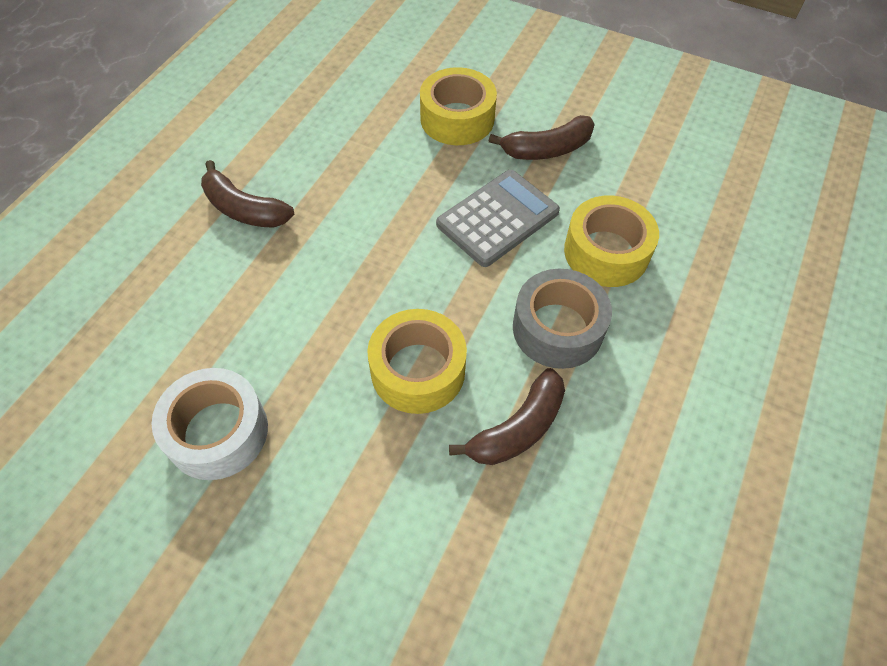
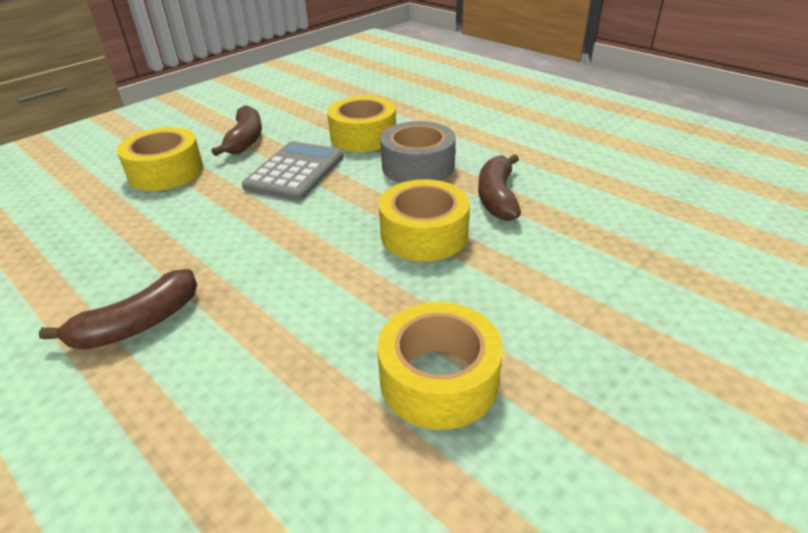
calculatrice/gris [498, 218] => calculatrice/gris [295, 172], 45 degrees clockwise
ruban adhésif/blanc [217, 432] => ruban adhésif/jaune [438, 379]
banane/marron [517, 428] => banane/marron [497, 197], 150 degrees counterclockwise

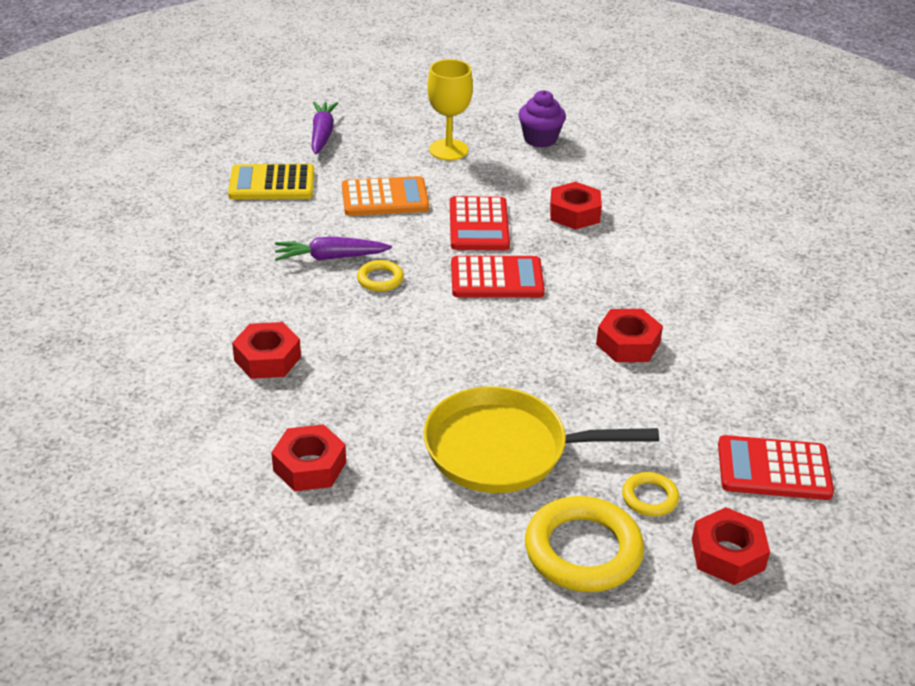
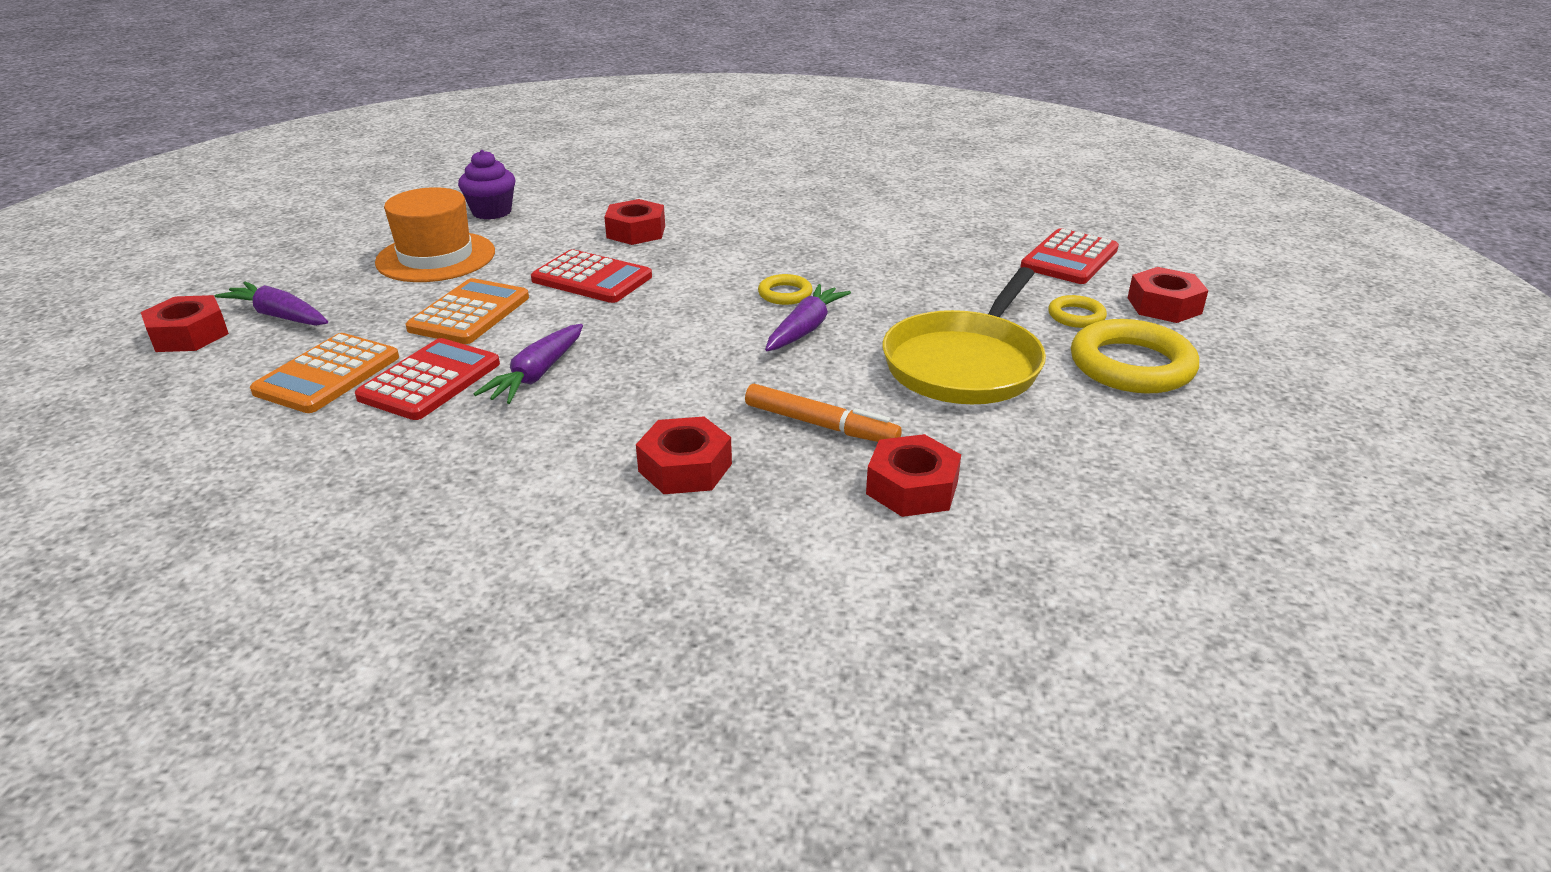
écrou/rouge [628, 344] => écrou/rouge [189, 335], relocated
calculatrice/jaune [272, 184] => calculatrice/orange [327, 374]
calculatrice/rouge [497, 279] => calculatrice/rouge [430, 380], relocated
verre à pied/jaune [448, 150] => chapeau/orange [436, 257]
nothing => feutre/orange [820, 425]
anneau/jaune [380, 279] => anneau/jaune [785, 294], relocated
nothing => carotte/violet [805, 329]

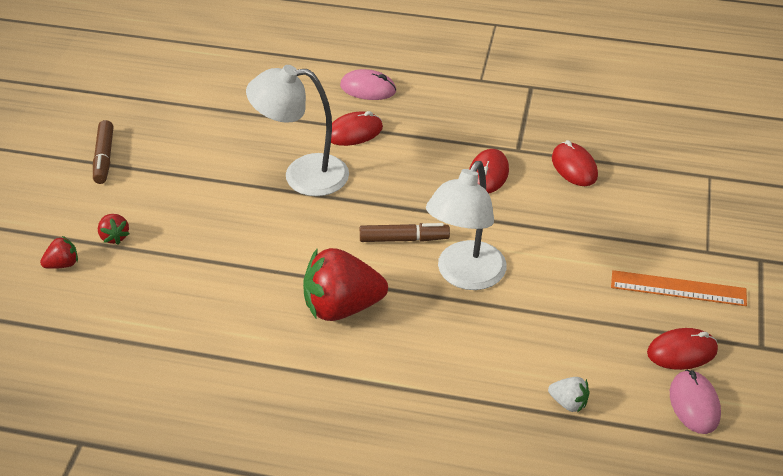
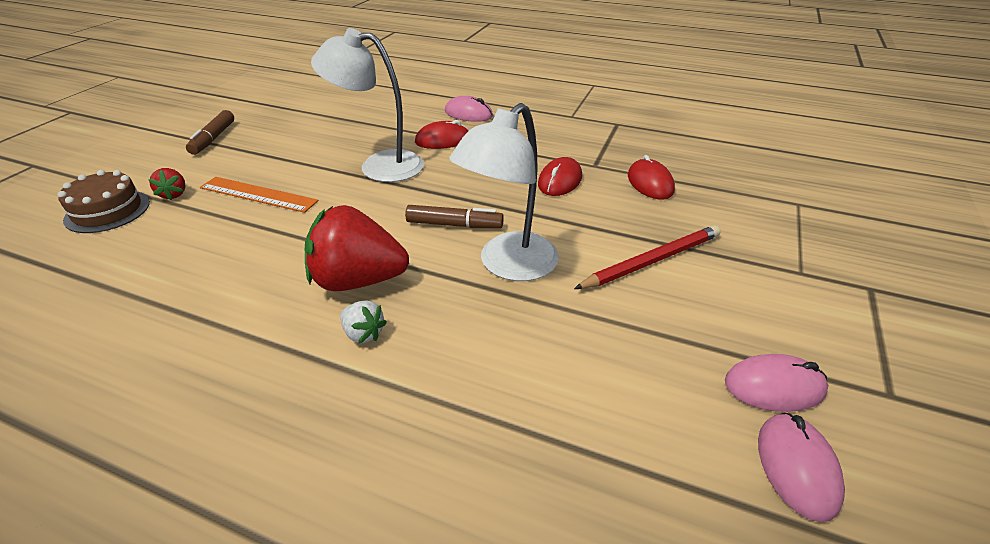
fraise/rouge [62, 264] => gâteau/marron [107, 211]
règle/orange [678, 288] => règle/orange [258, 194], relocated
fraise/blanc [568, 403] => fraise/blanc [363, 334], relocated
nothing => crayon/rouge [652, 261]
souris/rouge [682, 352] => souris/rose [774, 386]

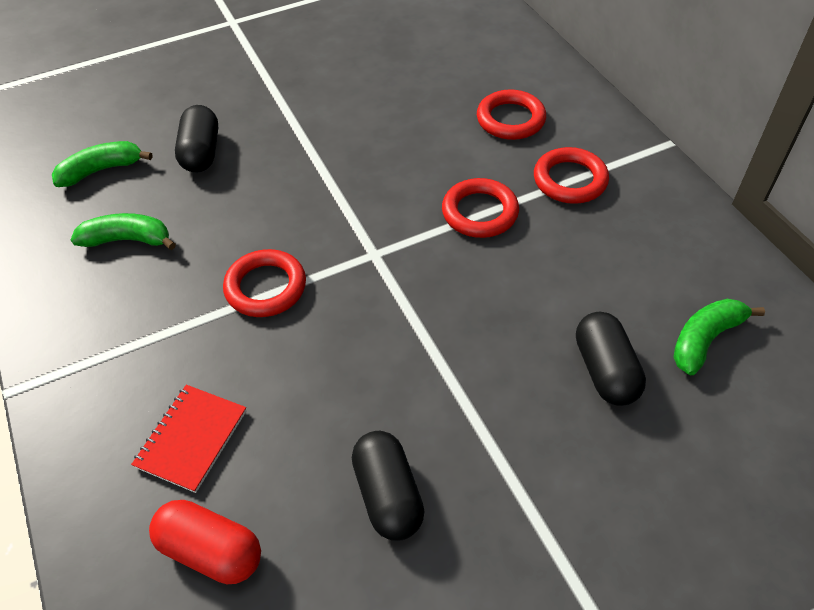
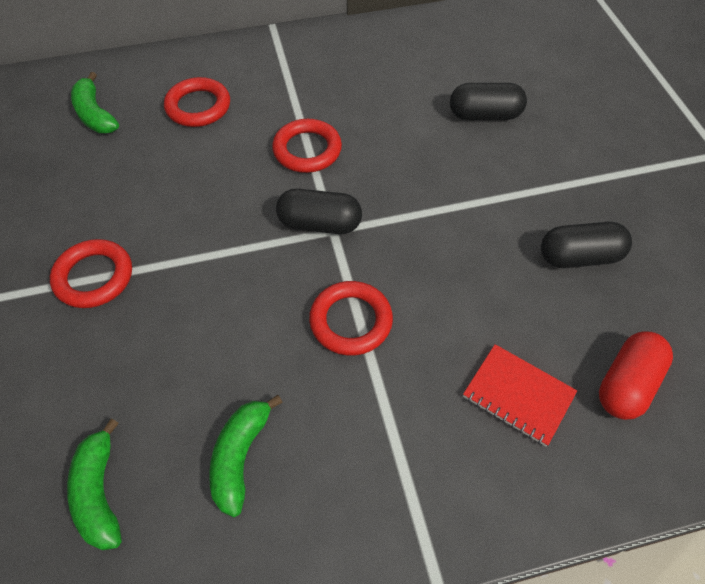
anneau/rouge [570, 180] => anneau/rouge [94, 277], relocated
banane/vert [705, 339] => banane/vert [95, 114], relocated
gélule/noir [201, 152] => gélule/noir [319, 224], relocated

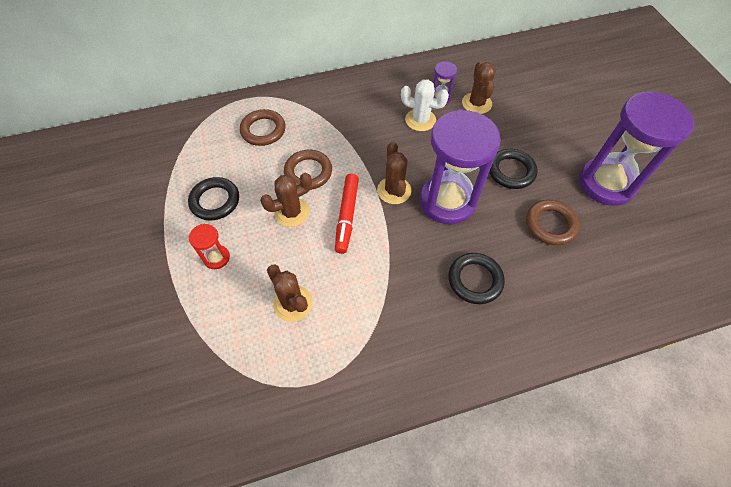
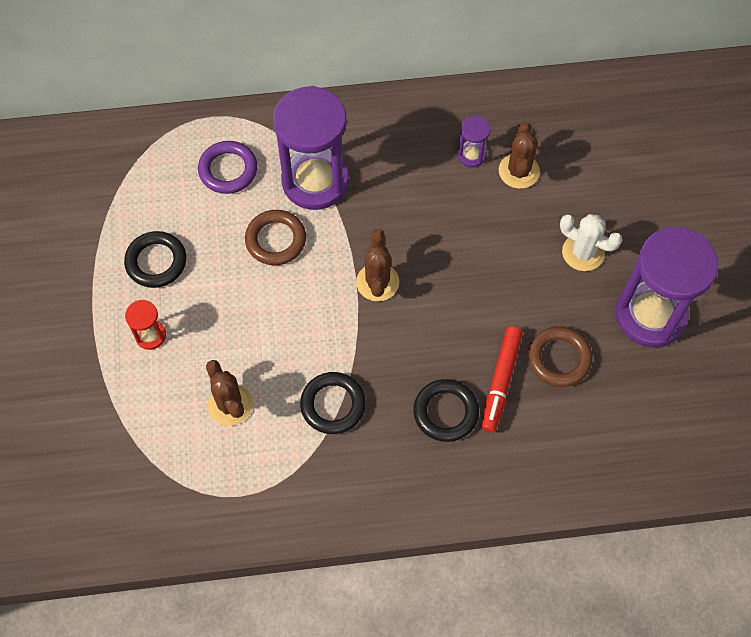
anneau/marron [263, 130] => anneau/violet [228, 170]
sablier/violet [447, 201] => sablier/violet [315, 181], relocated
anneau/noir [511, 171] => anneau/noir [333, 405], relocated
feutre/rouge [347, 216] => feutre/rouge [500, 382], relocated
cactus/blanc [420, 120] => cactus/blanc [583, 252], relocated
cactus/marron [292, 212] => nothing

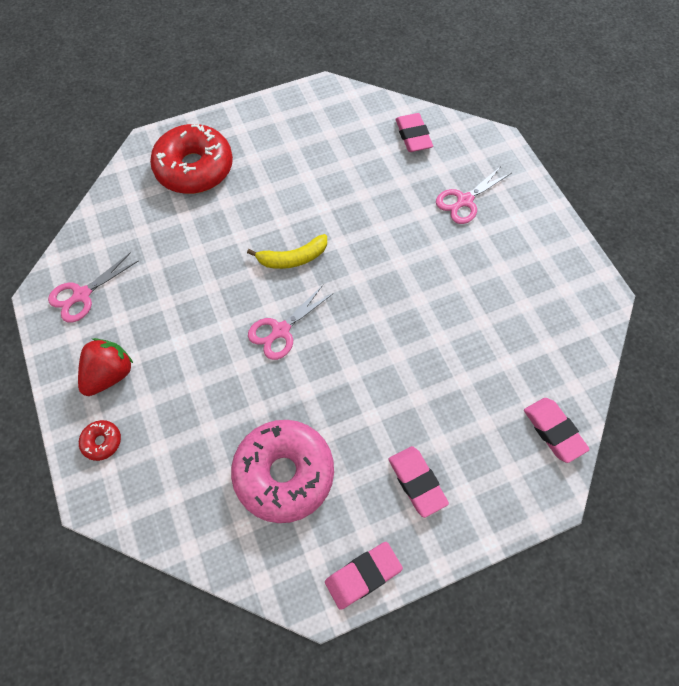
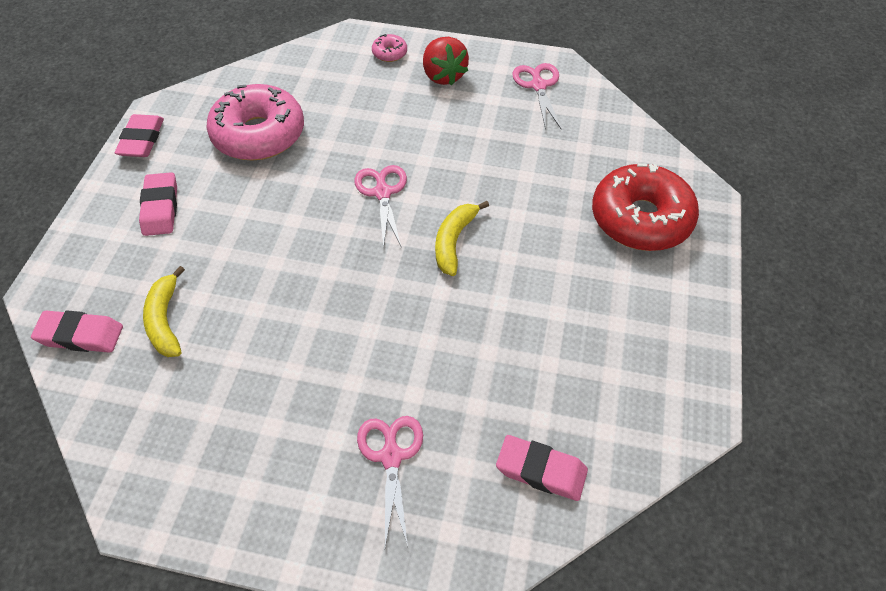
gomme/rose [417, 482] => gomme/rose [160, 208], 75 degrees clockwise
nothing => banane/jaune [165, 320]
beignet/rouge [102, 442] => beignet/rose [389, 53]

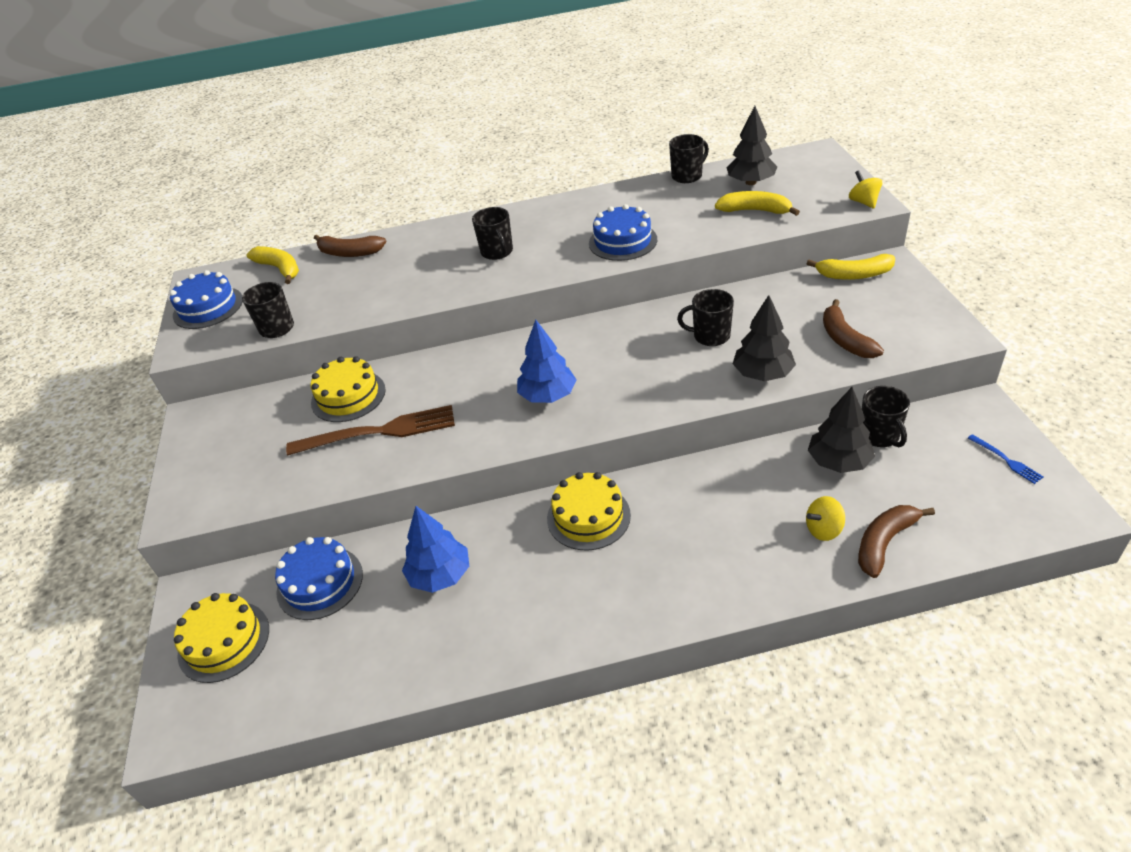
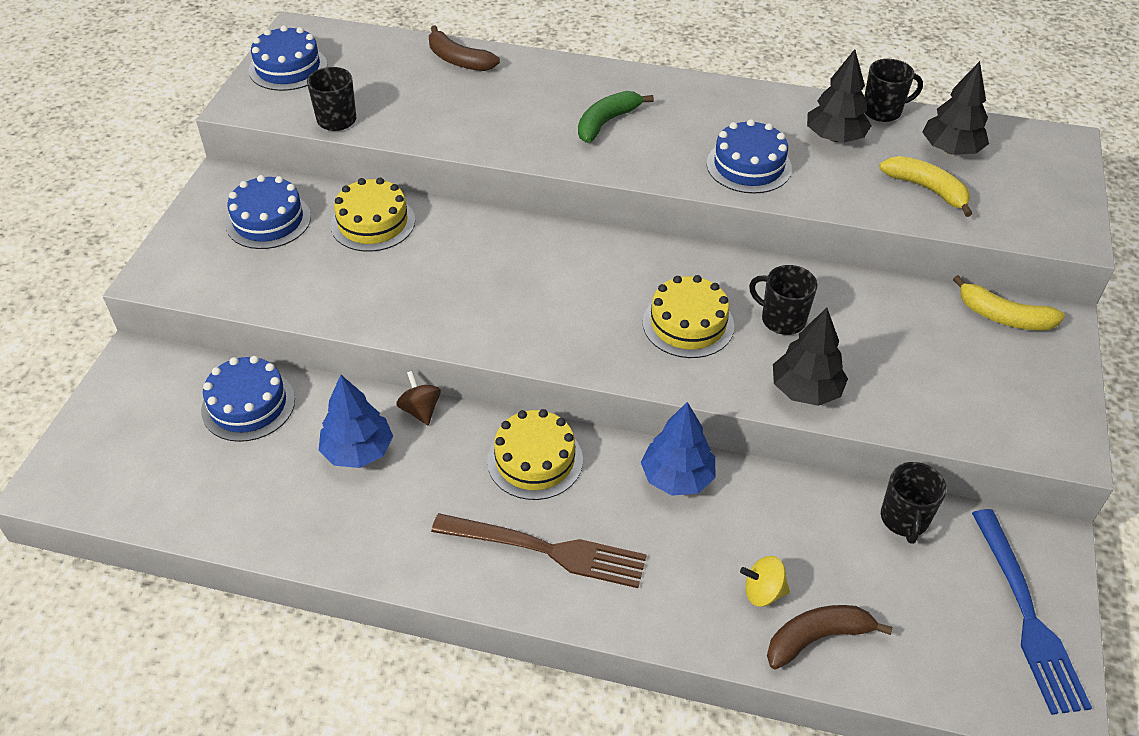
nothing => gâteau/bleu [268, 220]
nothing => toupie/marron [420, 410]
fourchette/marron [380, 431] => fourchette/marron [548, 550], relocated
tasse/noir [497, 252] => banane/vert [607, 122]
arbre/bleu [548, 396] => arbre/bleu [677, 477], relocated
gâteau/jaune [224, 641] => gâteau/jaune [688, 324], relocated
arbre/noir [838, 462] => arbre/noir [835, 137], relocated
fourchette/bleu [1007, 460] => fourchette/bleu [1028, 617], x2.28
banane/jaune [280, 269] => nothing
banane/marron [845, 339] => nothing
toupie/jaune [863, 202] => nothing

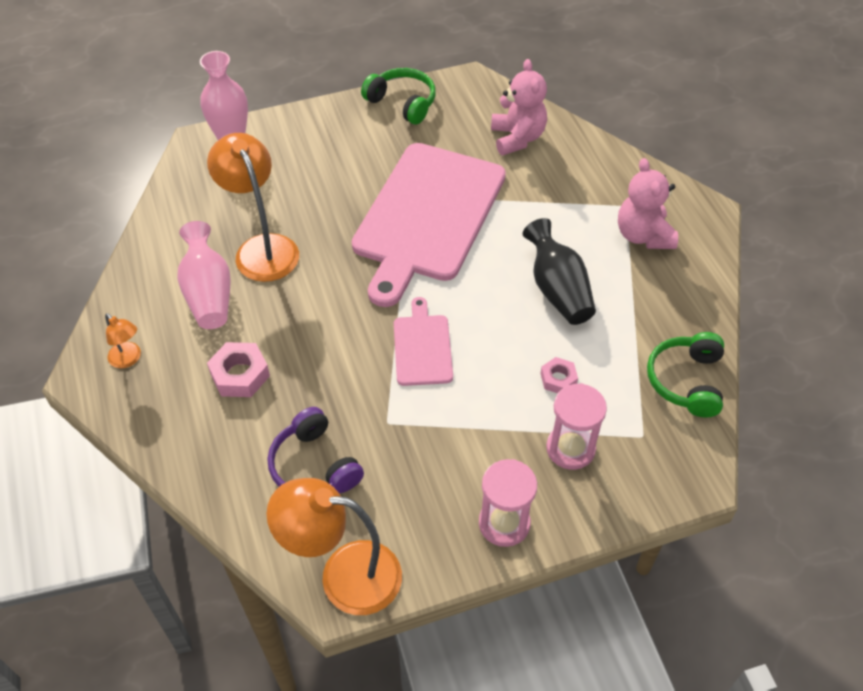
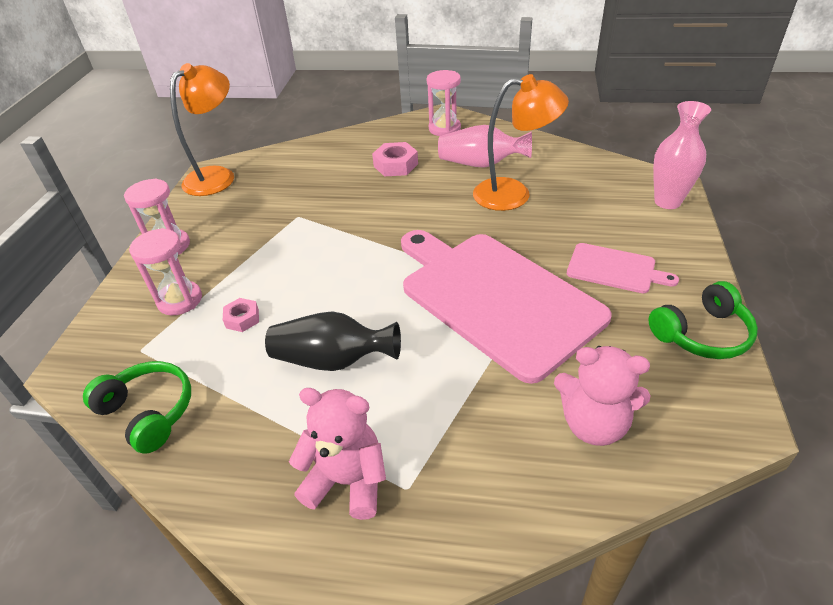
lampe/orange [128, 359] => sablier/rose [444, 129]
planche à découper/rose [422, 347] => planche à découper/rose [614, 269], relocated
casque audio/violet [314, 465] => nothing

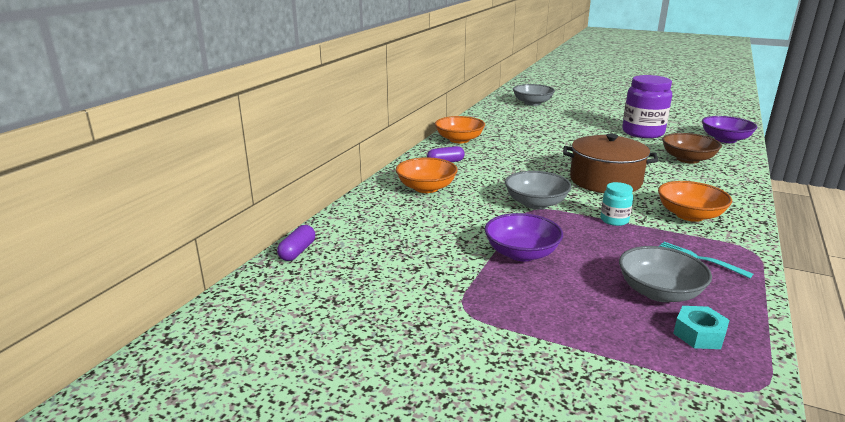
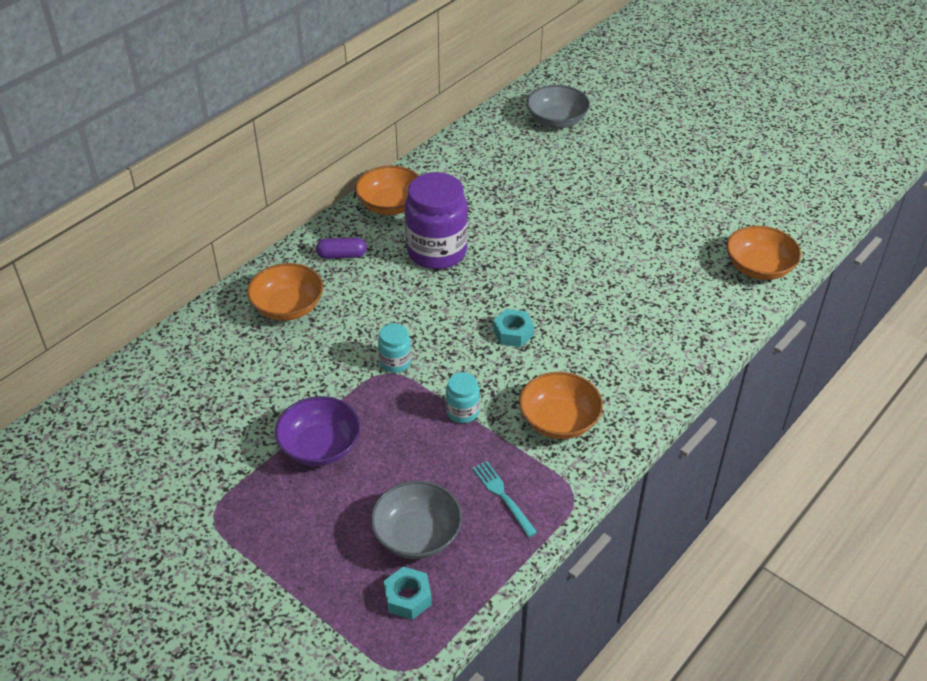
bol/gris [536, 203] => bocal/turquoise [395, 362]
bocal/violet [642, 133] => bocal/violet [437, 252], relocated
marmite/marron [605, 181] => écrou/turquoise [513, 333]
bol/violet [725, 139] => bol/orange [759, 267]
gélule/violet [297, 251] => nothing
bol/marron [687, 159] => nothing

